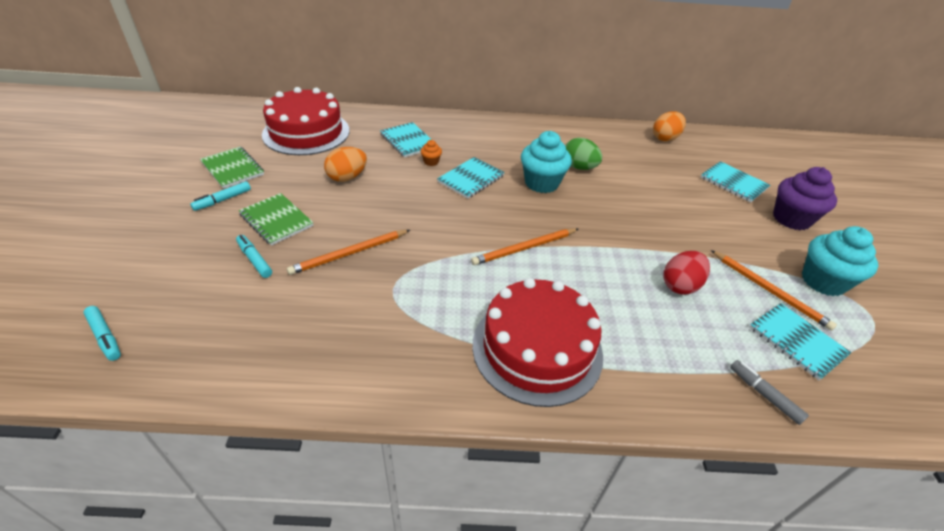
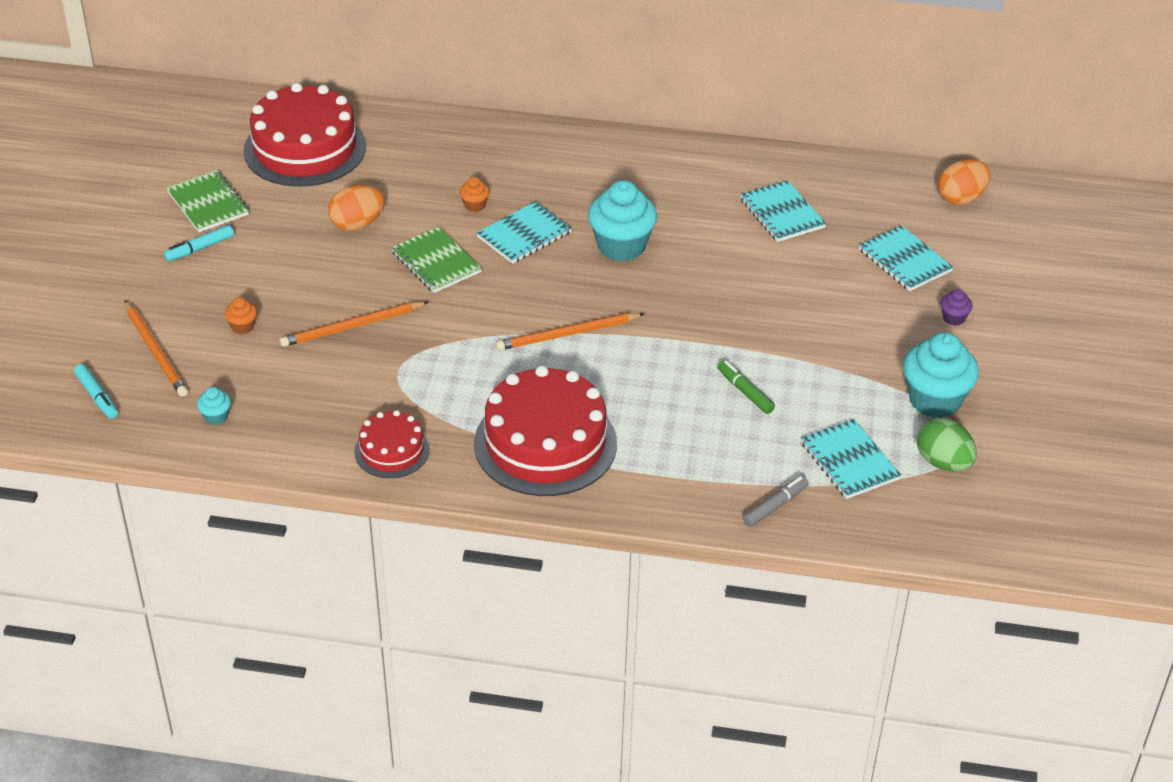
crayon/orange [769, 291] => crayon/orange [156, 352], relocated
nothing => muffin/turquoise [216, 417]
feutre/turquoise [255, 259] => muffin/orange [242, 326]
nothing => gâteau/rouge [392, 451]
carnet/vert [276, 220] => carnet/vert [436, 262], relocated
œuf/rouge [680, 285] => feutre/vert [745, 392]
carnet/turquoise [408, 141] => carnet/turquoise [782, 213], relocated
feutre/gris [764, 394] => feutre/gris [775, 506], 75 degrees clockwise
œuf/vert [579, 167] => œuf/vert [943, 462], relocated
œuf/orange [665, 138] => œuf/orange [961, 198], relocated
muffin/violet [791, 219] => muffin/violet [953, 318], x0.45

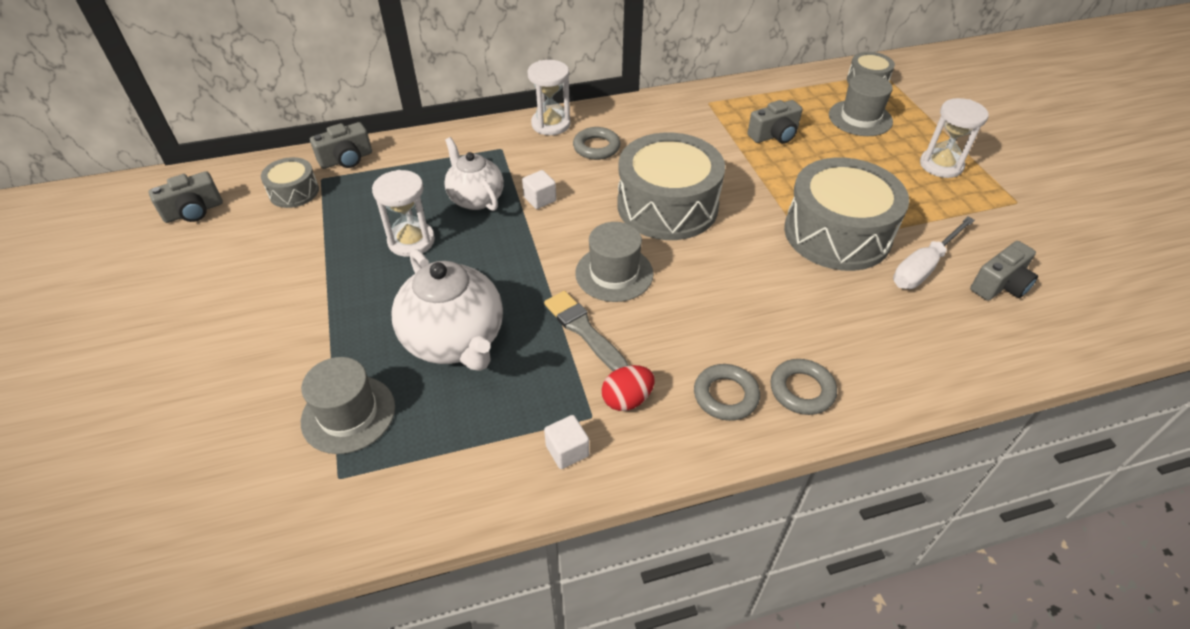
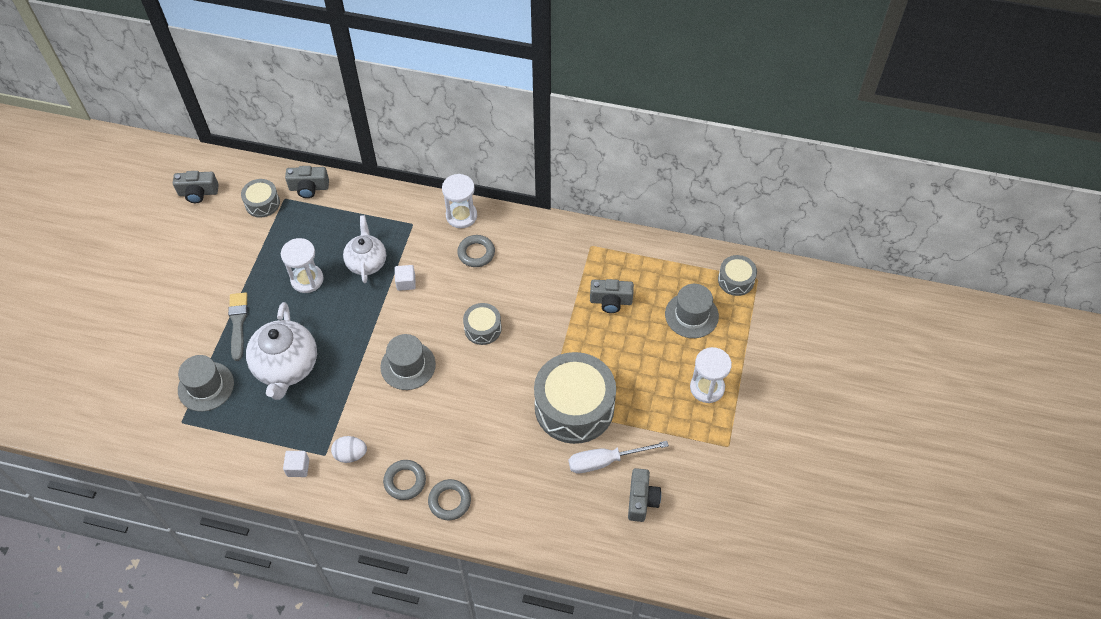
pinceau/gris [583, 330] => pinceau/gris [238, 323], relocated
œuf/rouge [627, 399] => œuf/blanc [350, 454]
tambour/gris [667, 206] => tambour/gris [483, 328], x0.49
appareil photo/gris [1000, 285] => appareil photo/gris [641, 500], 75 degrees counterclockwise

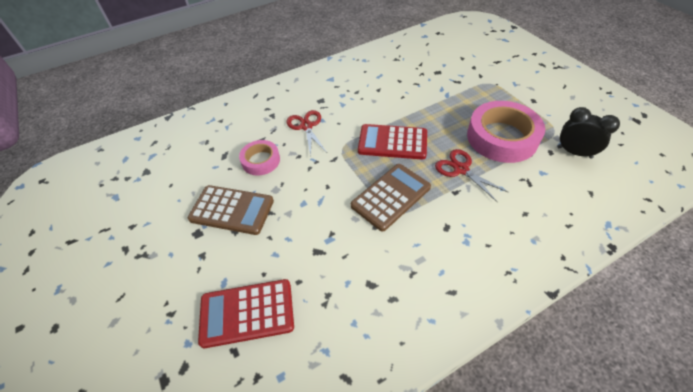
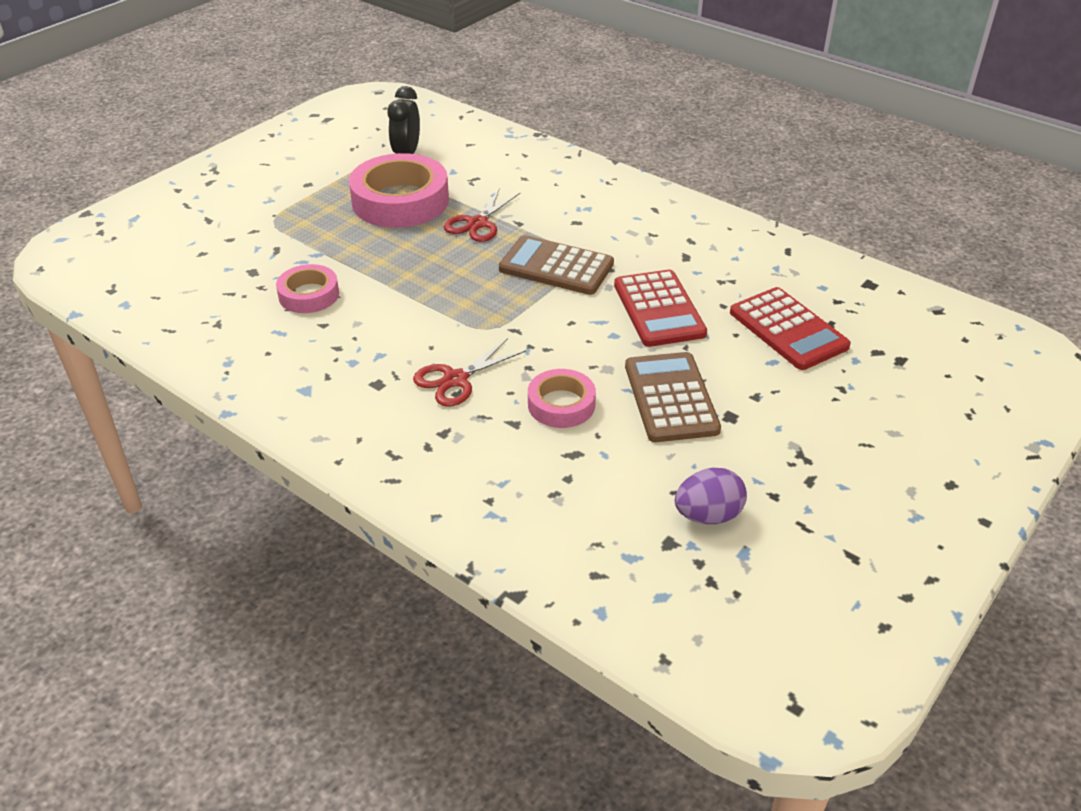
nothing => ruban adhésif/rose [309, 295]
calculatrice/rouge [392, 142] => calculatrice/rouge [658, 309], relocated
nothing => œuf/violet [708, 515]

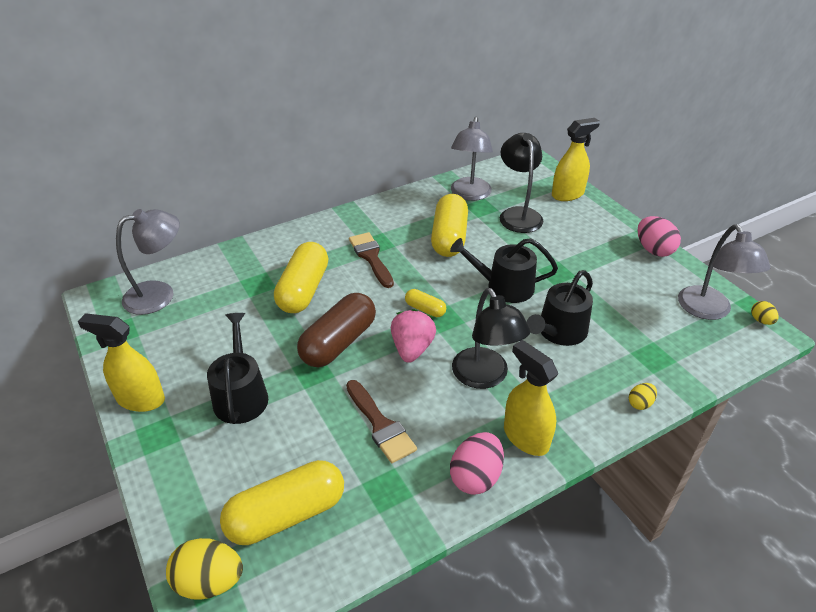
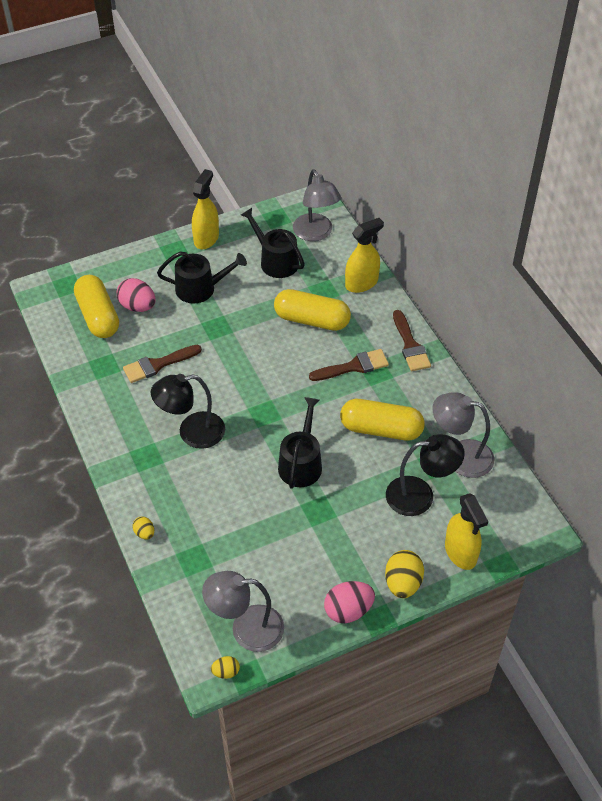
œuf/rose [476, 477] => œuf/rose [138, 306], relocated
arrosoir/noir [559, 332] => arrosoir/noir [275, 261], relocated
vaporisateur/jaune [525, 437] => vaporisateur/jaune [361, 283], relocated
œuf/jaune [209, 581] => œuf/jaune [403, 583], relocated
nothing => pinceau/marron [410, 345]
gélule/marron [338, 342] => nothing
fraise/rose [412, 349] => nothing
gélule/jaune [425, 309] => nothing

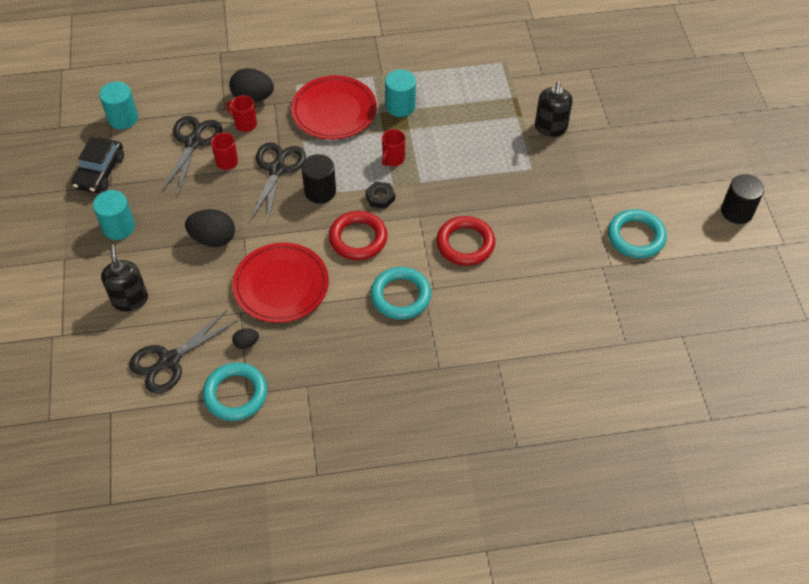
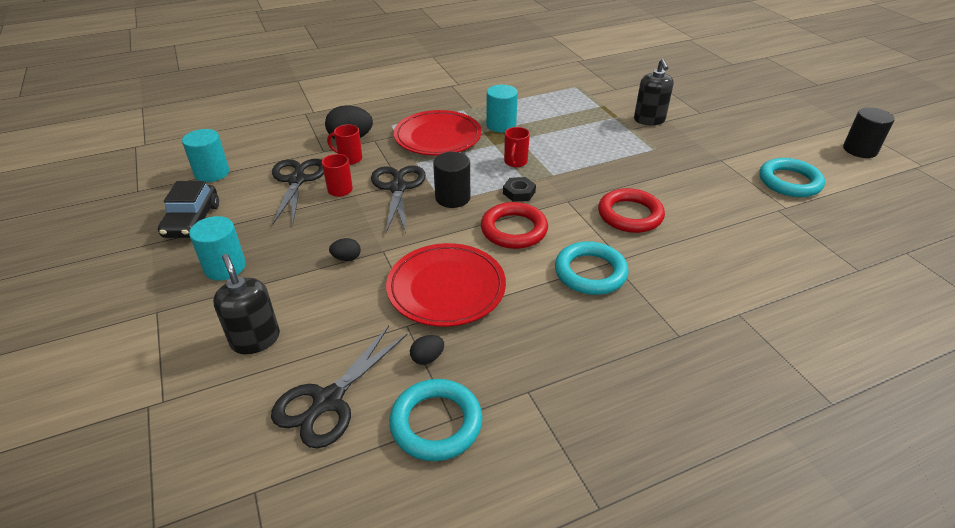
œuf/noir [213, 239] => œuf/noir [346, 258], x0.51

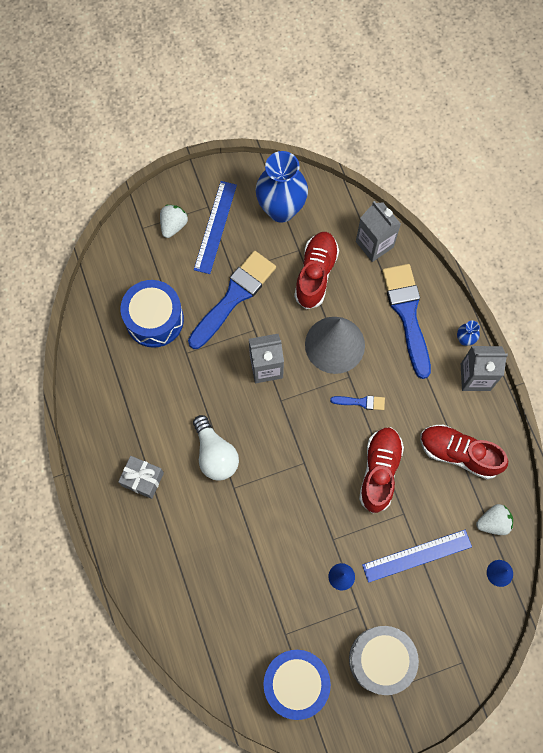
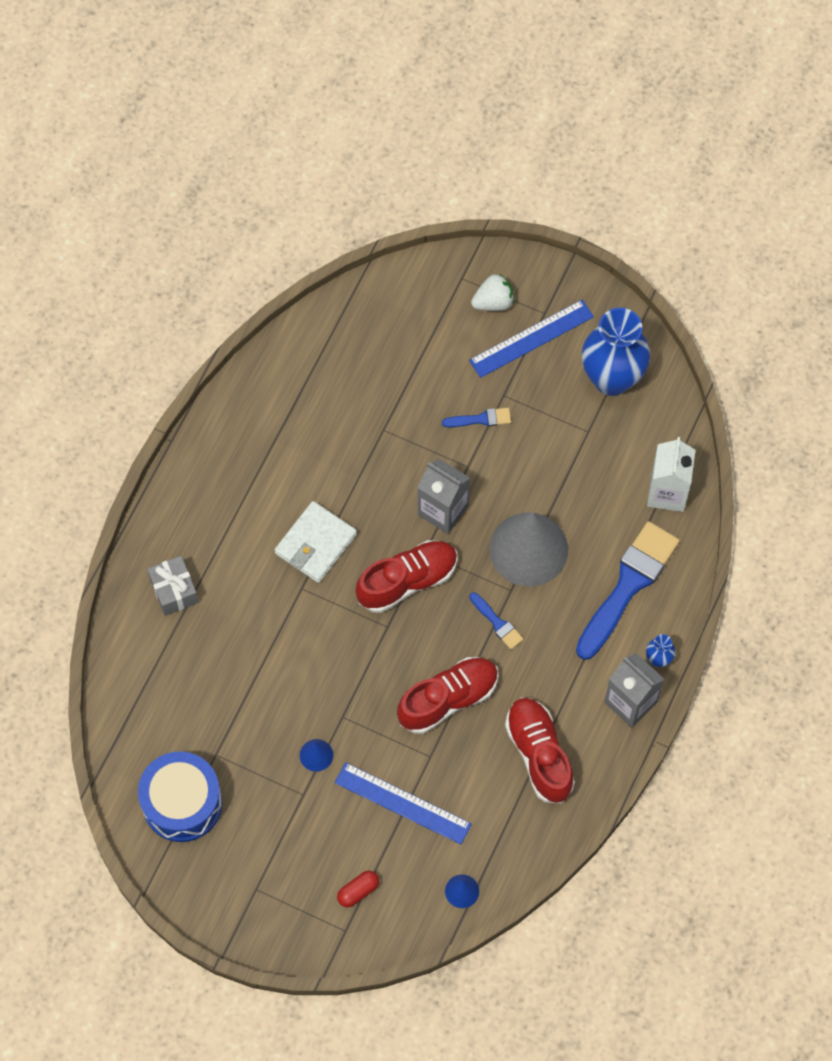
cadeau/gris [142, 479] => cadeau/gris [174, 591], relocated
ampoule/blanc [215, 454] => portefeuille/blanc [315, 544]
nothing => gélule/rouge [358, 891]
chaussure/rouge [316, 274] => chaussure/rouge [407, 581], relocated
pinceau/bleu [234, 297] => pinceau/bleu [481, 419], x0.44
brique de lait/gris [374, 244] => brique de lait/blanc [667, 492]
tambour/bleu [154, 319] => nothing
tambour/gris [381, 660] => nothing
fraise/blanc [493, 522] => nothing

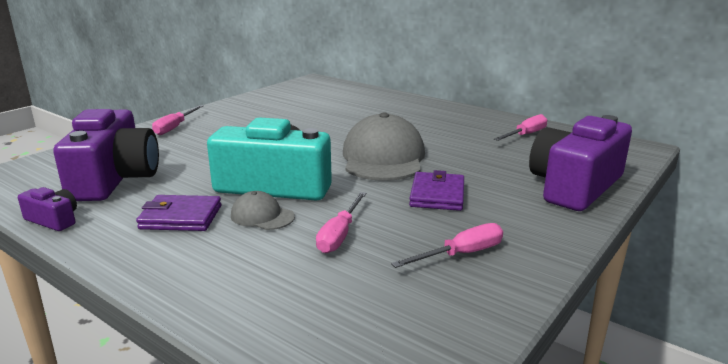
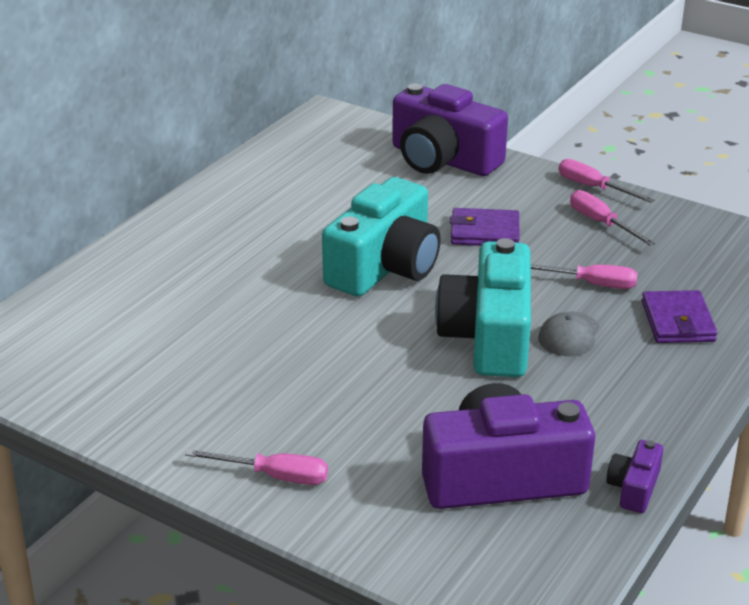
casquette/gris [383, 158] => appareil photo/turquoise [385, 267]
tournevis/rose [525, 135] => tournevis/rose [593, 188], relocated
portefeuille/violet [181, 217] => portefeuille/violet [678, 321], relocated

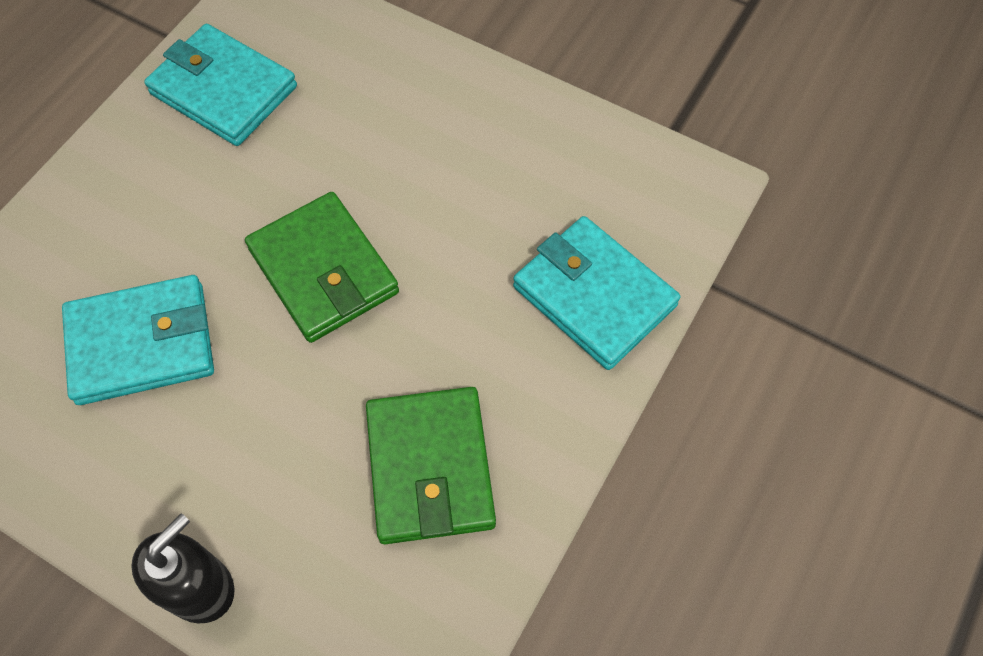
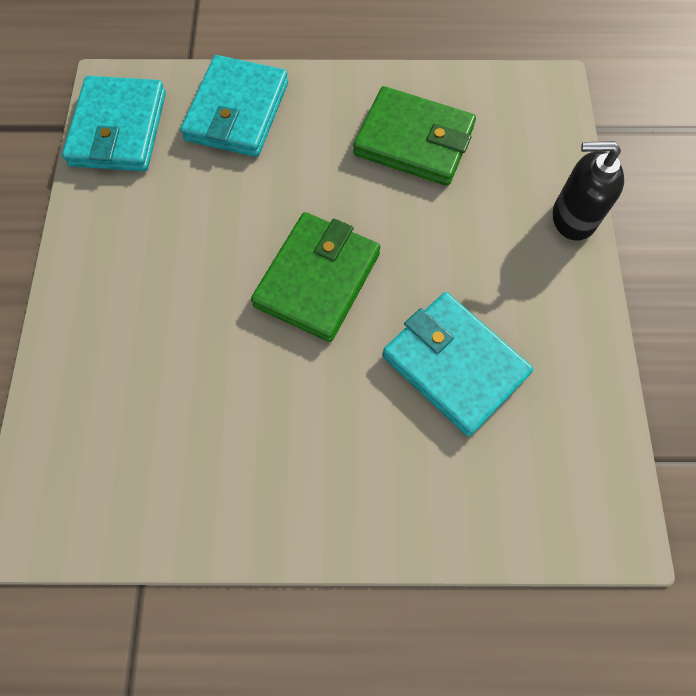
portefeuille/turquoise [223, 90] => portefeuille/turquoise [119, 129], relocated
portefeuille/vert [430, 468] => portefeuille/vert [414, 141], 60 degrees clockwise

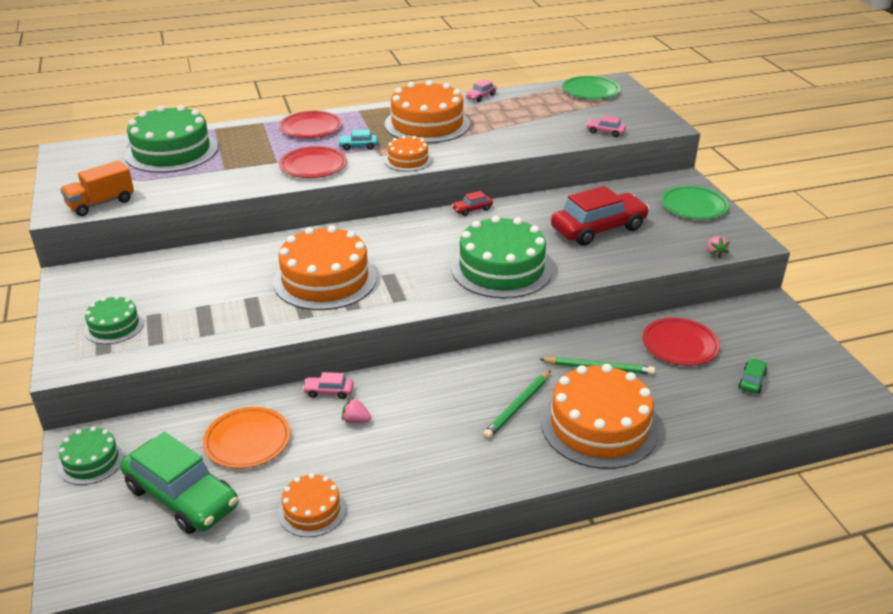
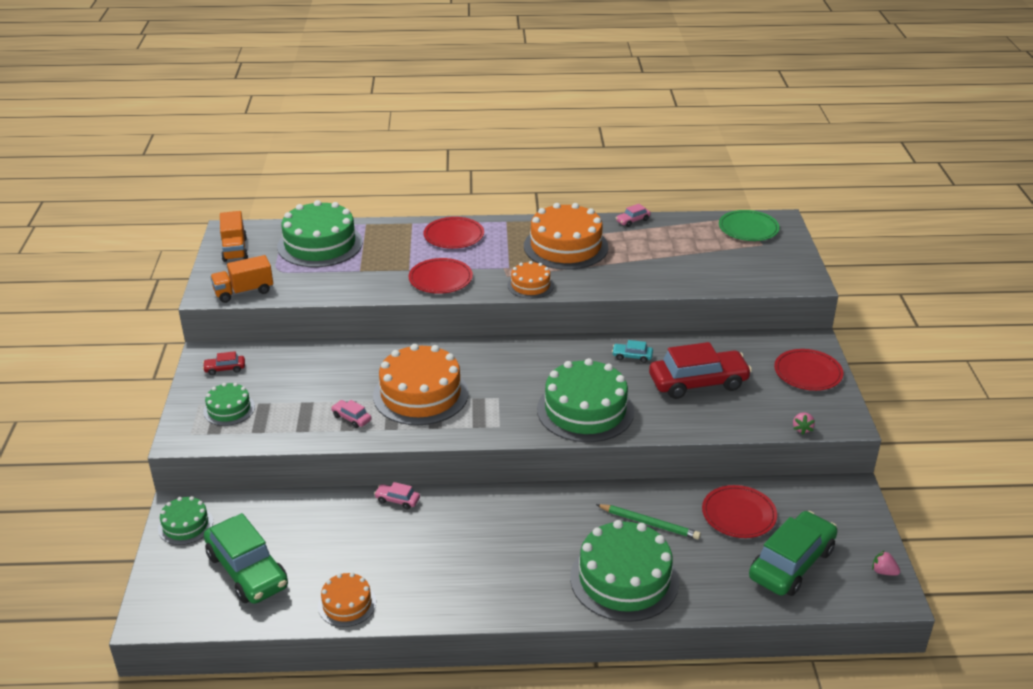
voiture/rouge [472, 209] => voiture/rouge [225, 369], relocated
nothing => camion/orange [235, 249]
voiture/rose [605, 132] => voiture/rose [351, 418], relocated
gâteau/orange [599, 426] => gâteau/vert [624, 579]
voiture/turquoise [358, 146] => voiture/turquoise [632, 356], relocated
voiture/vert [752, 381] => voiture/vert [791, 563], x2.35
assiette/vert [694, 206] => assiette/rouge [808, 373]
fraise/rose [356, 420] => fraise/rose [883, 572], relocated
assiette/orange [247, 441] => nothing
crayon/vert [518, 406] => nothing

